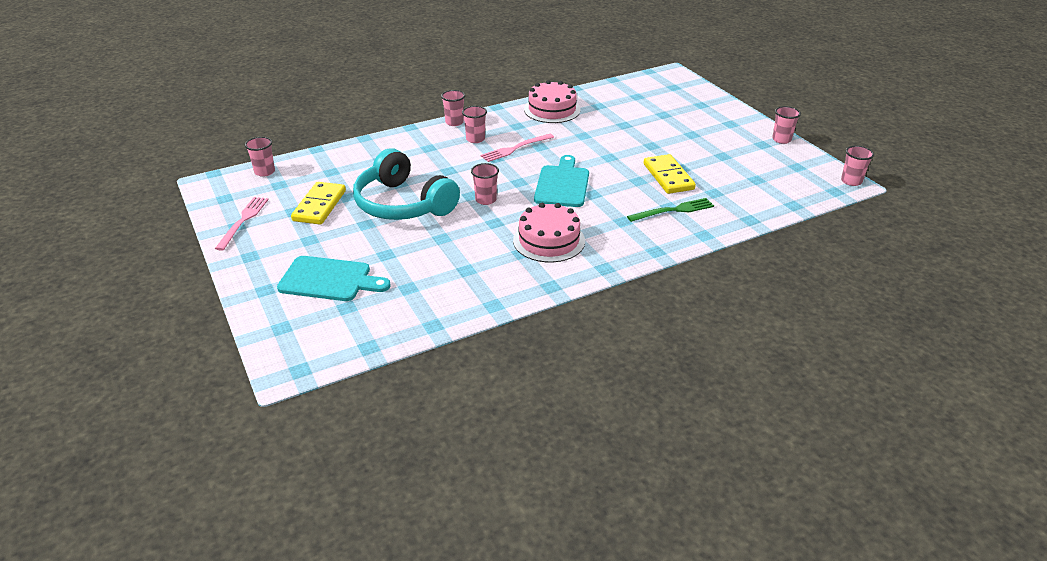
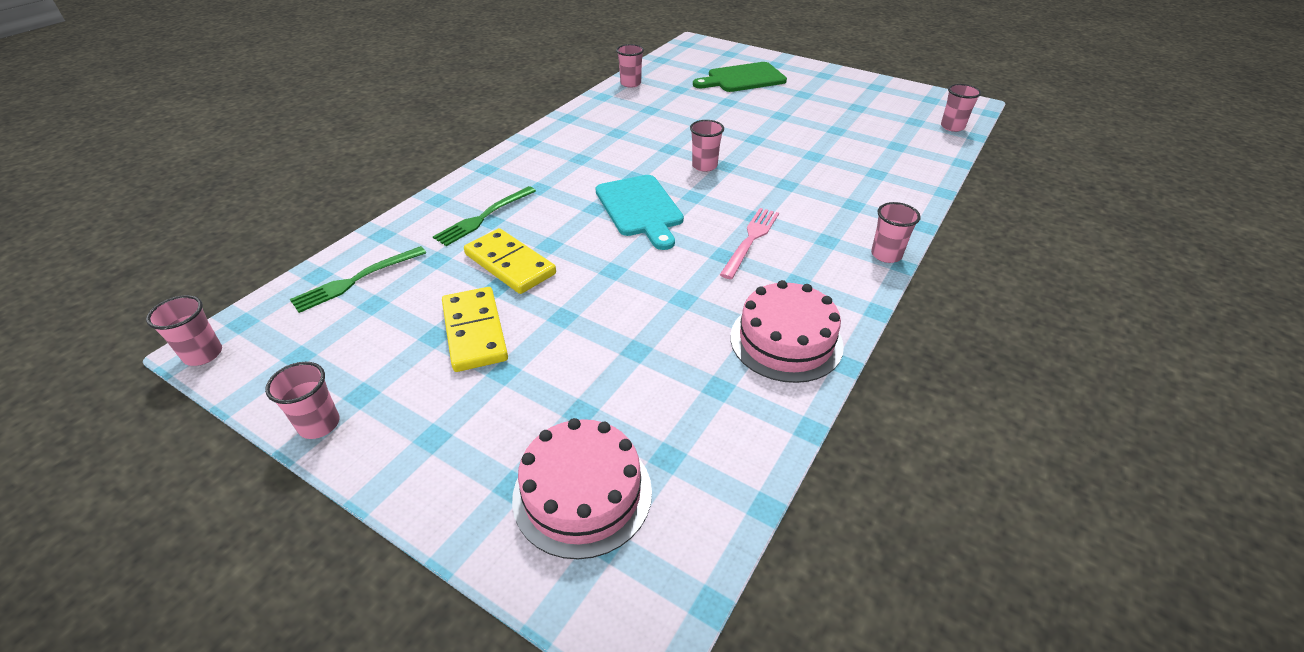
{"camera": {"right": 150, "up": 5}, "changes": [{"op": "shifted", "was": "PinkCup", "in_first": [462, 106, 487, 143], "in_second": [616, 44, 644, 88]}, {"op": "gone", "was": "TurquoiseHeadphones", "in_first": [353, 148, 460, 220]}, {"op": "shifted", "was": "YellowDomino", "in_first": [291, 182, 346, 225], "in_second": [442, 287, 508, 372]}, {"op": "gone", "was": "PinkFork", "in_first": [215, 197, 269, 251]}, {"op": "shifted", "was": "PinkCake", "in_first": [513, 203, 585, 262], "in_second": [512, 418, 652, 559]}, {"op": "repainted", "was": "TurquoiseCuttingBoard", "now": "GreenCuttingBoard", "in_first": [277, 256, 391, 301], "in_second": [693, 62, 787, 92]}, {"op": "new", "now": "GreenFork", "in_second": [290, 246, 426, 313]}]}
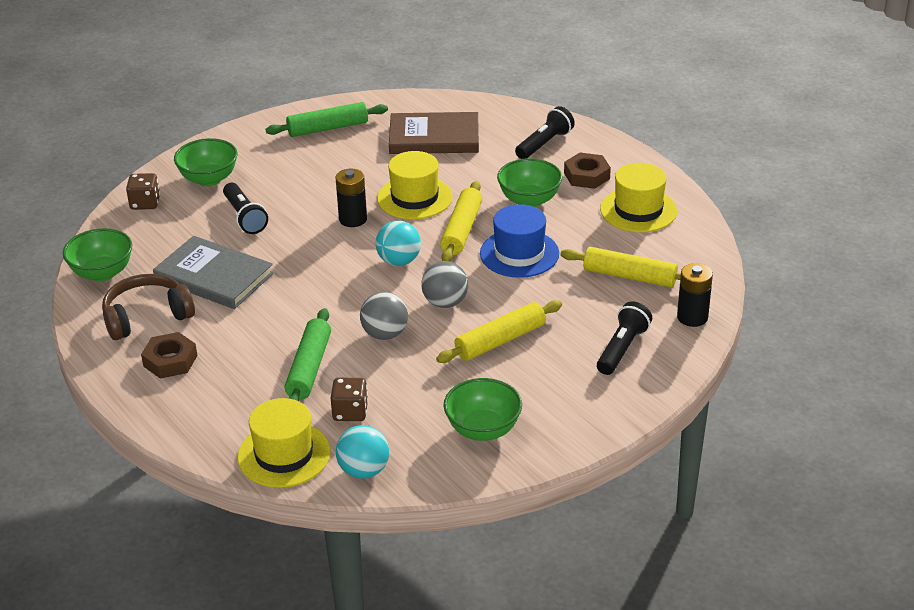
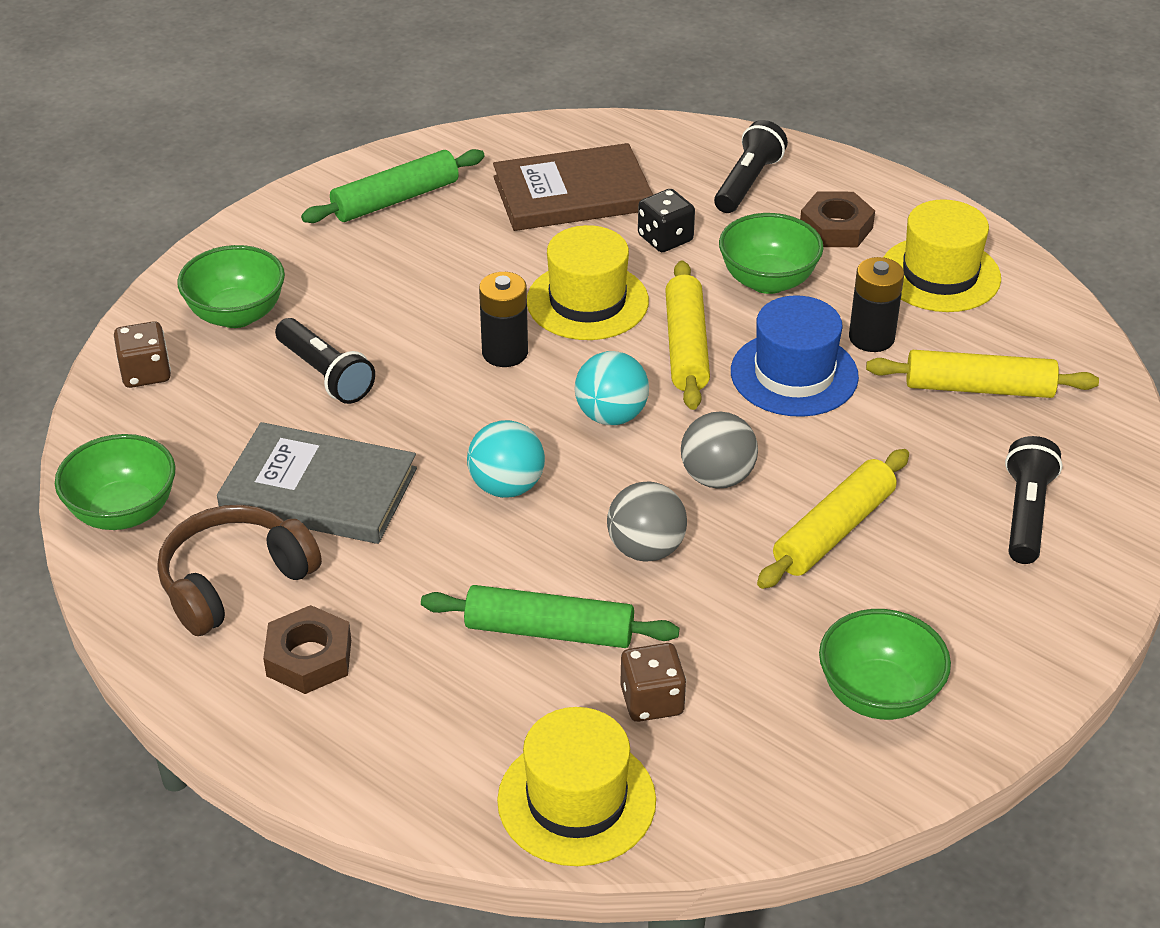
{"camera": {"right": -15, "up": 5}, "changes": [{"op": "shifted", "was": "BlackBattery", "in_first": [677, 263, 713, 327], "in_second": [849, 257, 904, 352]}, {"op": "rotated", "was": "GreenRollingPin", "in_first": [285, 308, 331, 401], "in_second": [421, 585, 679, 648], "clockwise": -75}, {"op": "shifted", "was": "TurquoiseBall", "in_first": [336, 425, 389, 479], "in_second": [467, 420, 545, 498]}, {"op": "new", "now": "BlackDice", "in_second": [638, 189, 695, 252]}]}
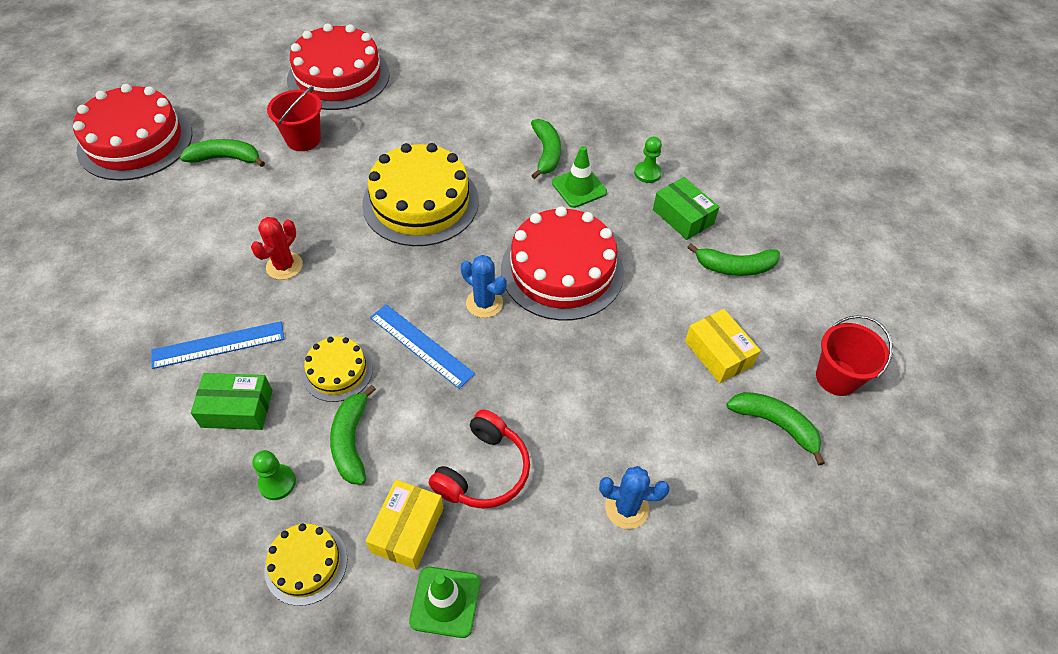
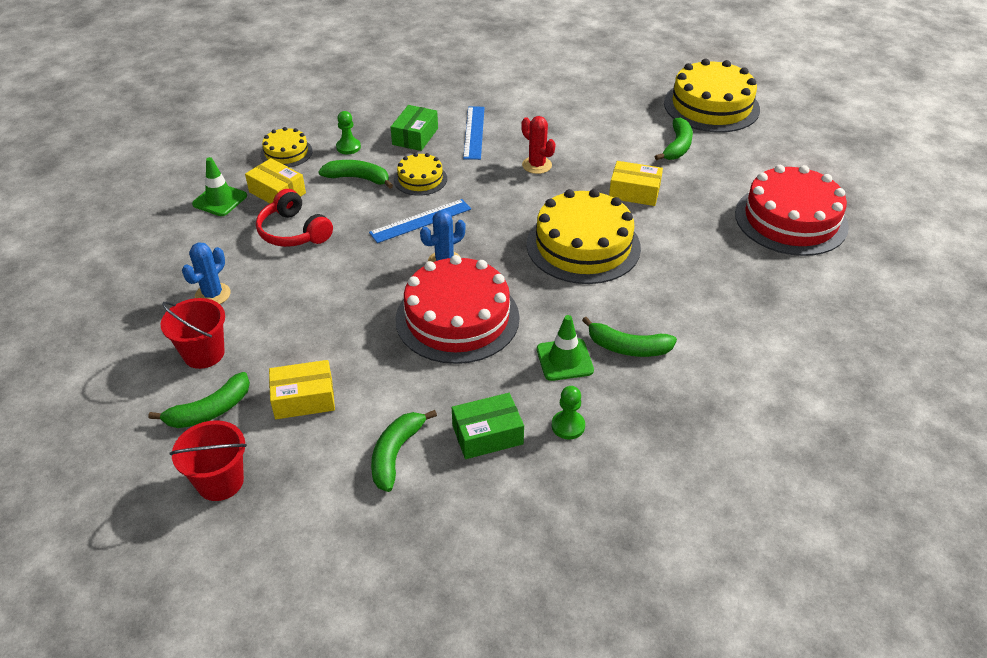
{"camera": {"right": 110, "up": -10}, "changes": [{"op": "repainted", "was": "RedCake", "now": "YellowCake", "in_first": [73, 84, 192, 181], "in_second": [664, 59, 760, 132]}, {"op": "shifted", "was": "RedBucket", "in_first": [267, 86, 322, 151], "in_second": [161, 298, 225, 369]}, {"op": "new", "now": "YellowBox", "in_second": [609, 161, 663, 206]}]}
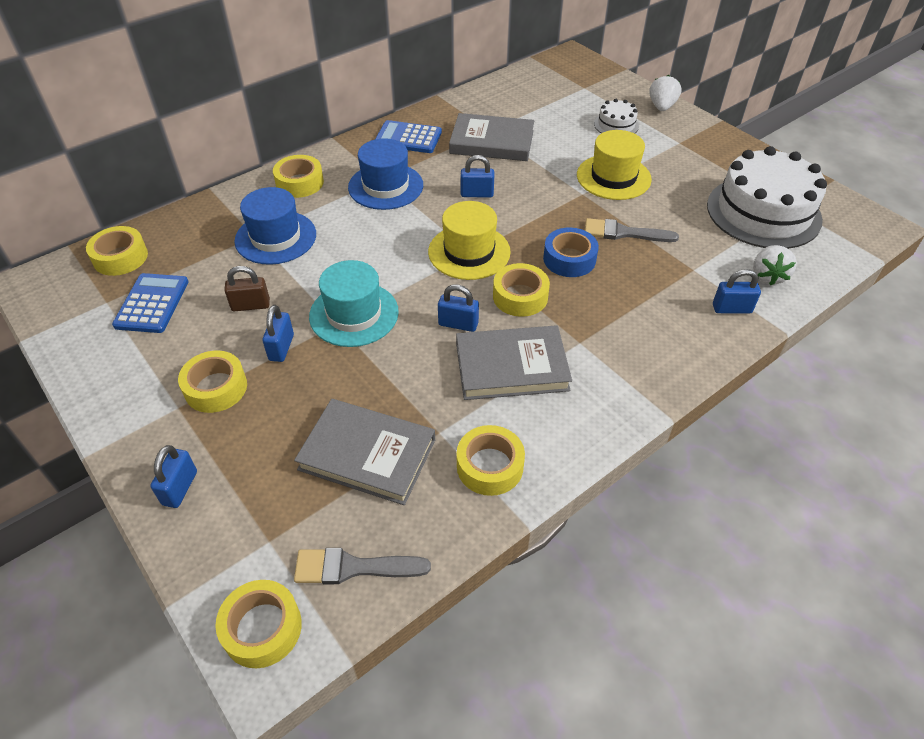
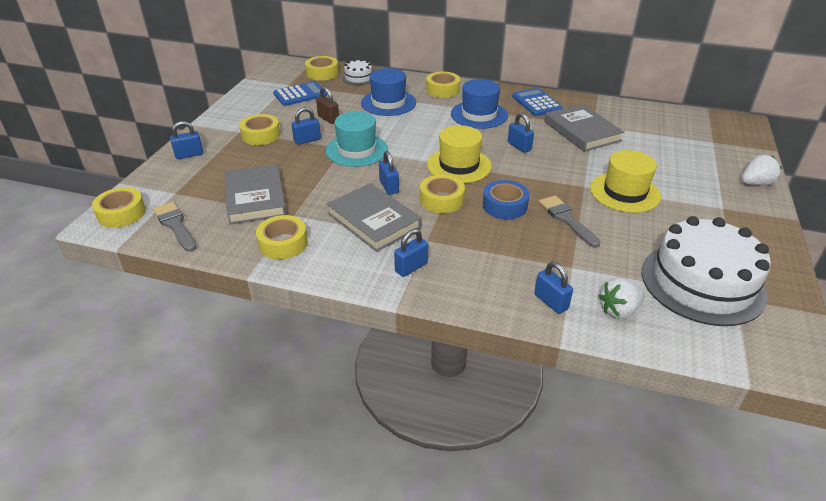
{"camera": {"right": 55, "up": -10}, "changes": [{"op": "shifted", "was": "WhiteCake", "in_first": [594, 99, 639, 134], "in_second": [342, 59, 372, 85]}, {"op": "new", "now": "BluePadlock", "in_second": [394, 229, 428, 277]}]}
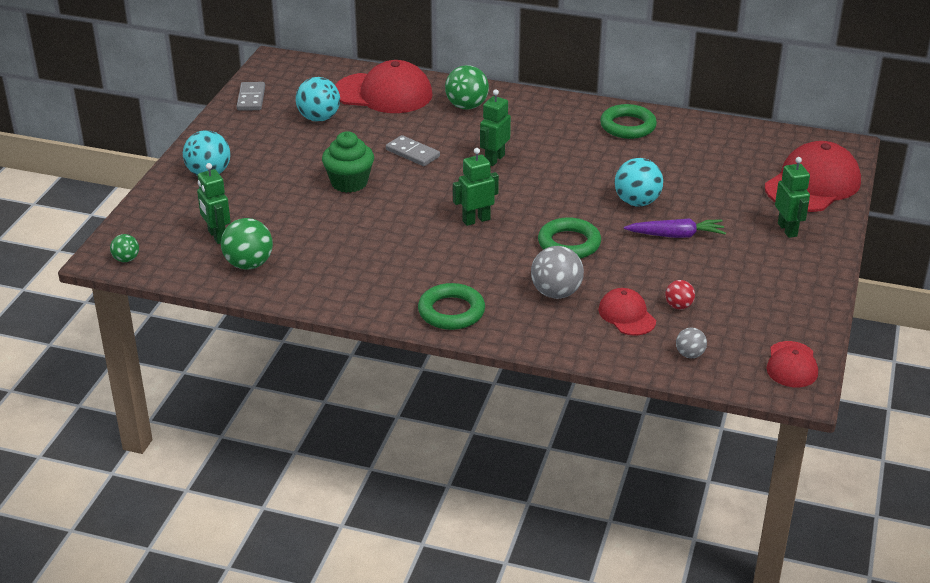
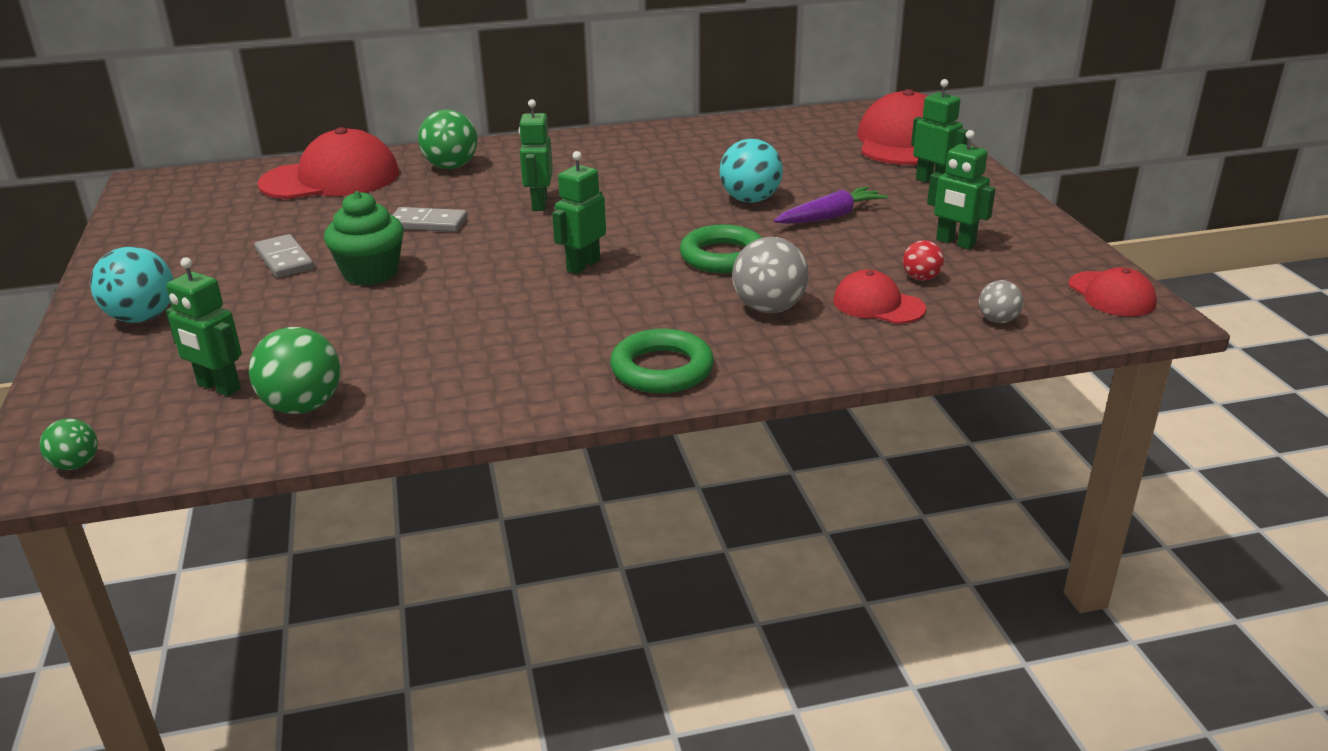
{"camera": {"right": -30, "up": -5}, "changes": [{"op": "gone", "was": "TurquoiseBall", "in_first": [296, 77, 340, 122]}, {"op": "shifted", "was": "GreyDomino", "in_first": [237, 82, 265, 111], "in_second": [254, 234, 314, 278]}, {"op": "gone", "was": "GreenRing", "in_first": [600, 104, 657, 139]}, {"op": "new", "now": "GreenRobot", "in_second": [927, 130, 996, 249]}]}
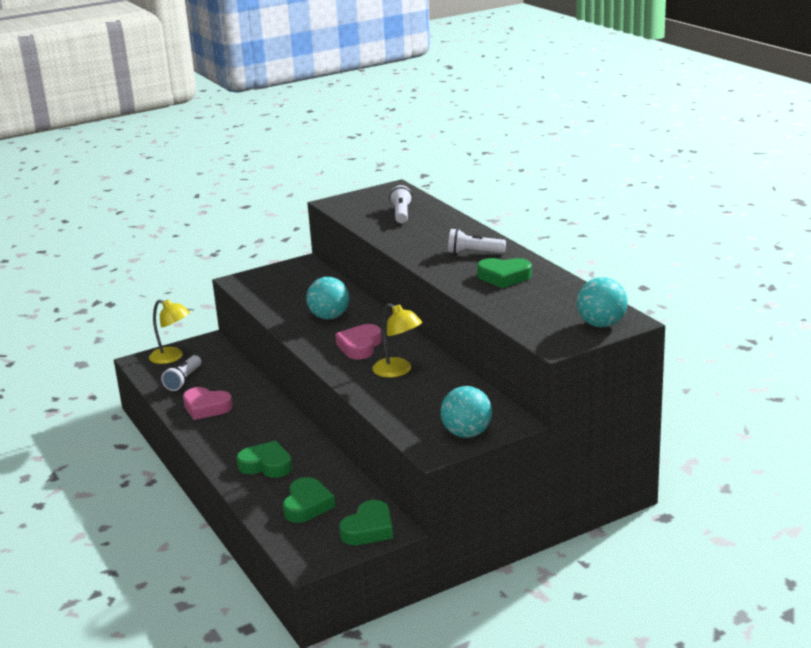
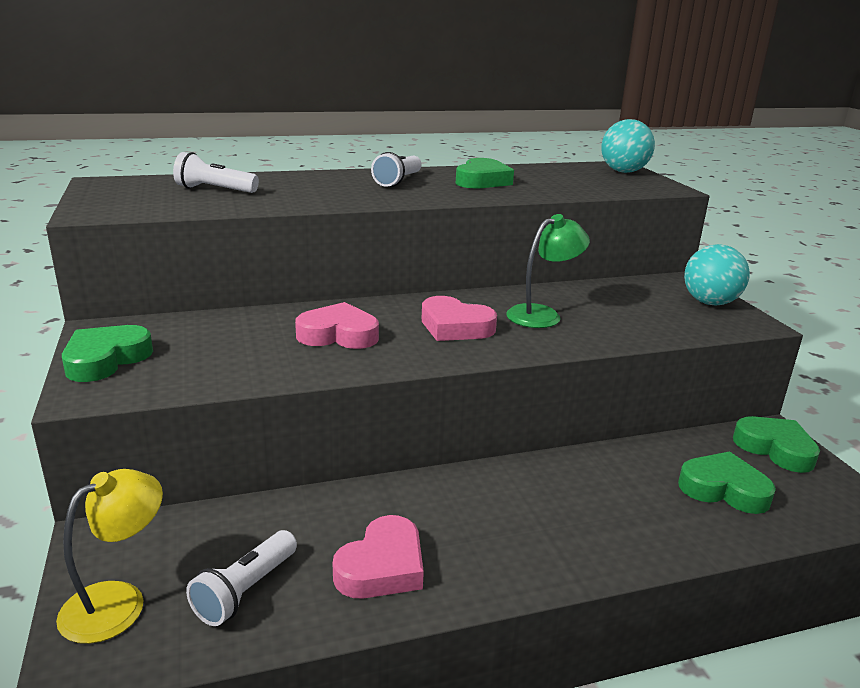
{"camera": {"right": -80, "up": 0}, "changes": [{"op": "swapped", "was": "TurquoiseBall", "now": "PinkHeart", "in_first": [306, 277, 349, 320], "in_second": [295, 302, 379, 349]}, {"op": "repainted", "was": "YellowLamp", "now": "GreenLamp", "in_first": [372, 303, 422, 378], "in_second": [506, 214, 590, 328]}, {"op": "rotated", "was": "WhiteFlashlight", "in_first": [161, 355, 201, 391], "in_second": [186, 530, 297, 626], "clockwise": 90}, {"op": "shifted", "was": "GreenHeart", "in_first": [236, 441, 292, 478], "in_second": [62, 325, 153, 382]}]}
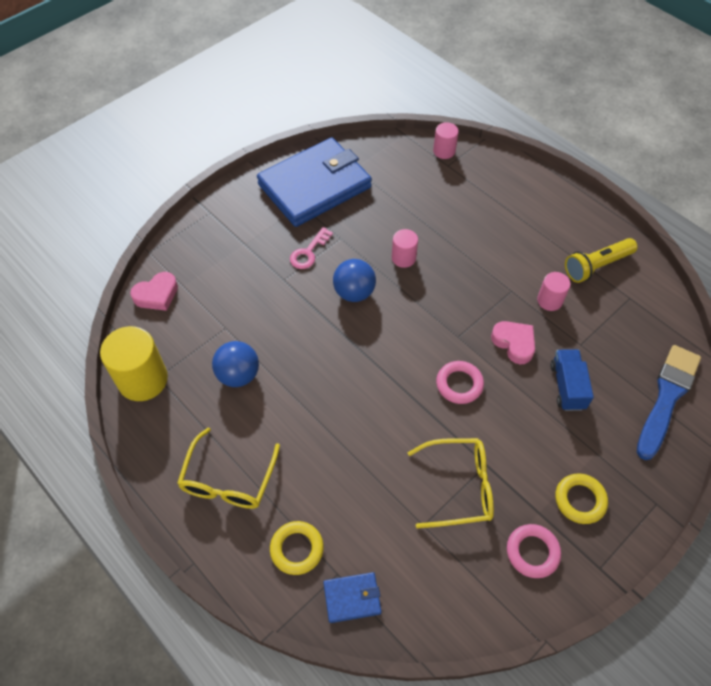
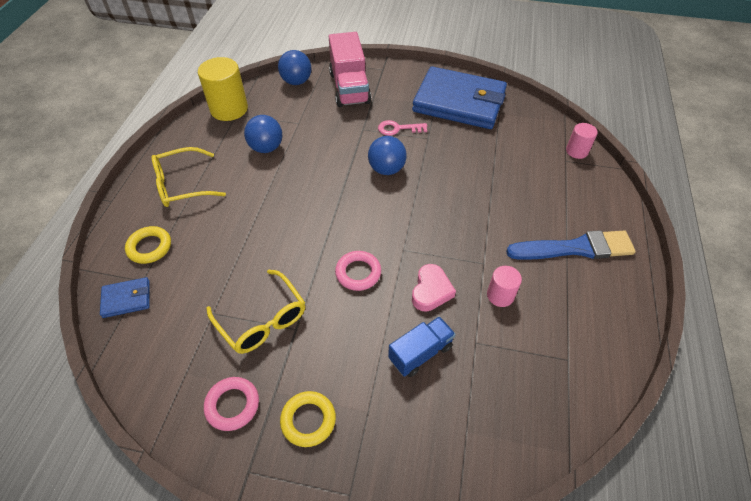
{"camera": {"right": 55, "up": -5}, "changes": [{"op": "gone", "was": "PinkCylinder", "in_first": [392, 229, 418, 268]}, {"op": "gone", "was": "YellowFlashlight", "in_first": [565, 238, 638, 283]}, {"op": "swapped", "was": "PinkHeart", "now": "BlueBall", "in_first": [130, 272, 178, 311], "in_second": [278, 50, 311, 85]}, {"op": "shifted", "was": "BlueBrush", "in_first": [637, 345, 701, 460], "in_second": [506, 230, 636, 260]}, {"op": "rotated", "was": "BlueWallet", "in_first": [323, 572, 381, 623], "in_second": [100, 277, 149, 318], "clockwise": -60}, {"op": "new", "now": "PinkTruck", "in_second": [329, 32, 371, 107]}]}
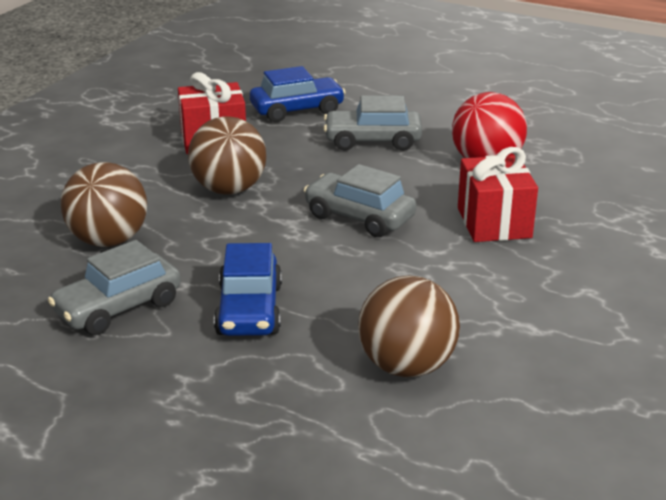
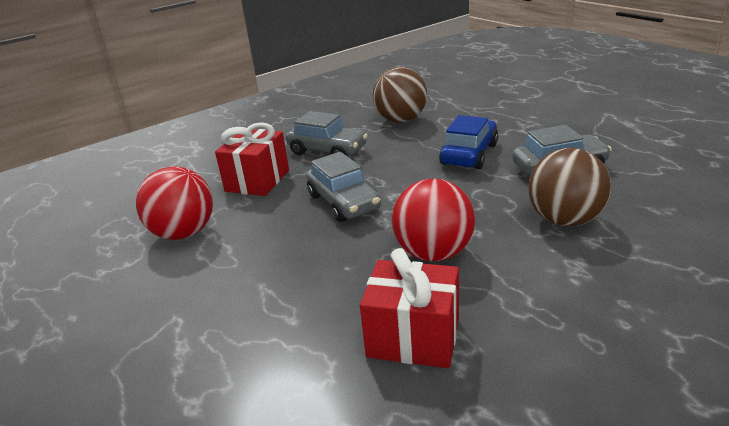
{"camera": {"right": -150, "up": 0}, "changes": [{"op": "gone", "was": "BlueCar", "in_first": [250, 66, 346, 122]}, {"op": "shifted", "was": "GreyCar", "in_first": [324, 96, 422, 151], "in_second": [286, 111, 368, 157]}, {"op": "repainted", "was": "BrownBall", "now": "RedBall", "in_first": [188, 116, 266, 195], "in_second": [392, 179, 475, 261]}]}
